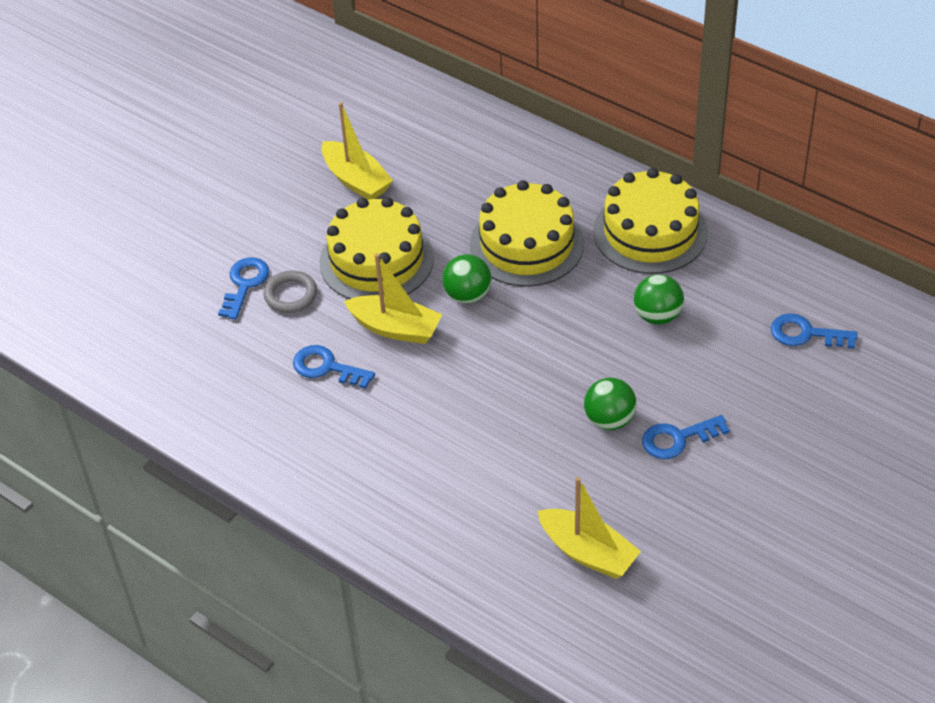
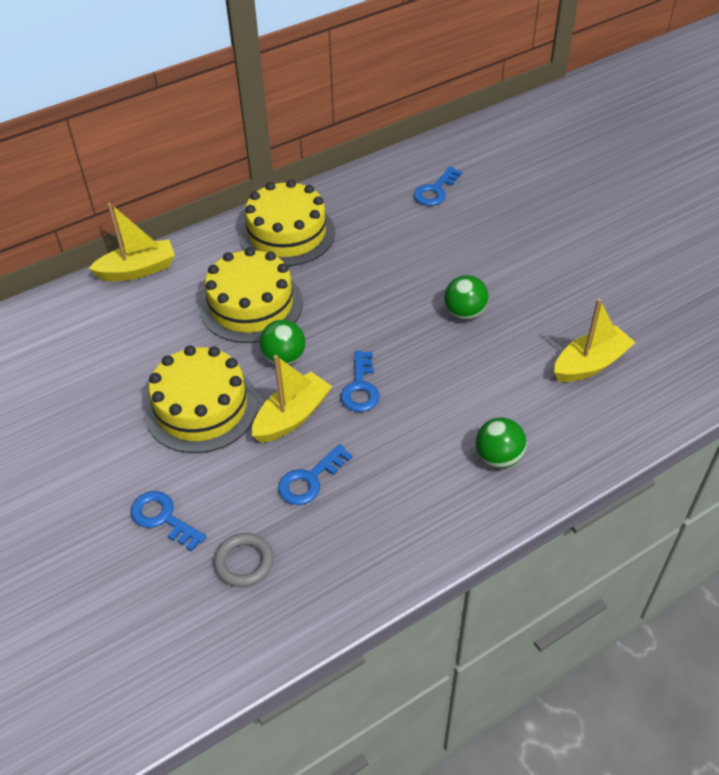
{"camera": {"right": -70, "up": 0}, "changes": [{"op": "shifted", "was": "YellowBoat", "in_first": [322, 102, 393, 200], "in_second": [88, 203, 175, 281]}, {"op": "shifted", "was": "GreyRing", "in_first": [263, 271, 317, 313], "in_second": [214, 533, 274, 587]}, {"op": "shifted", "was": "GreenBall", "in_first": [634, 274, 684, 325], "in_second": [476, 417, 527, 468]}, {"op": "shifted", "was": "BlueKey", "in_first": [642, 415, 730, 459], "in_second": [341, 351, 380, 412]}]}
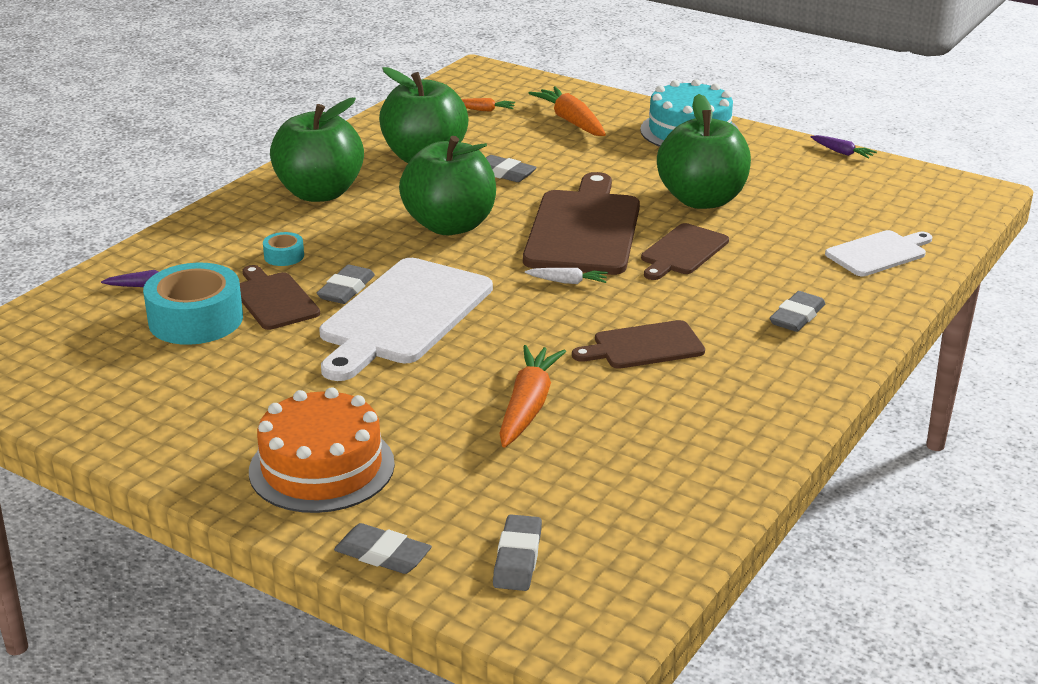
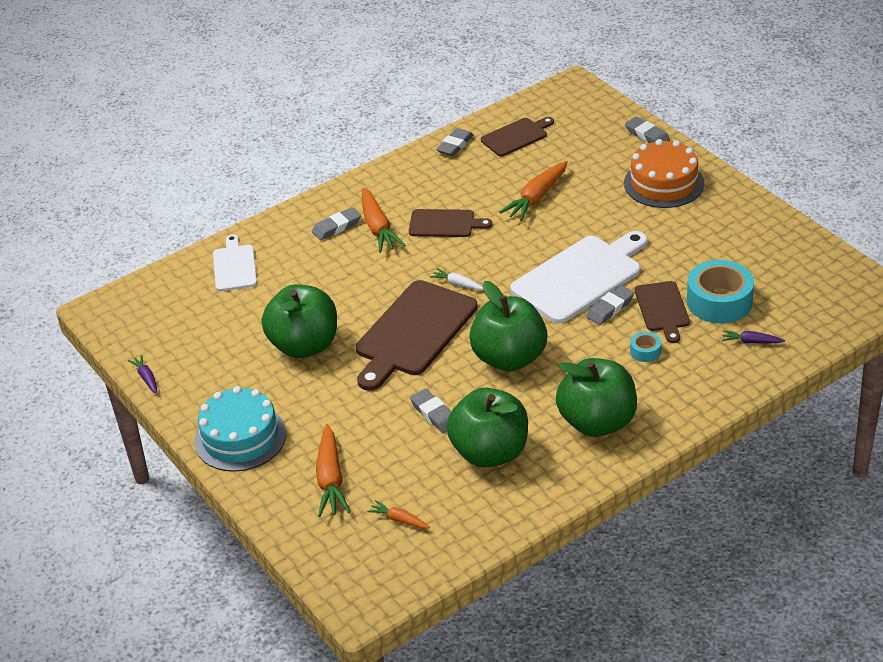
{"camera": {"right": -155, "up": 10}, "changes": [{"op": "shifted", "was": "BrownCuttingBoard", "in_first": [641, 223, 729, 280], "in_second": [481, 117, 554, 156]}, {"op": "rotated", "was": "WhiteCuttingBoard", "in_first": [825, 230, 932, 276], "in_second": [213, 235, 257, 291], "clockwise": 90}, {"op": "shifted", "was": "GreyEraser", "in_first": [493, 514, 542, 591], "in_second": [436, 128, 473, 156]}, {"op": "new", "now": "OrangeCarrot", "in_second": [362, 187, 405, 253]}]}
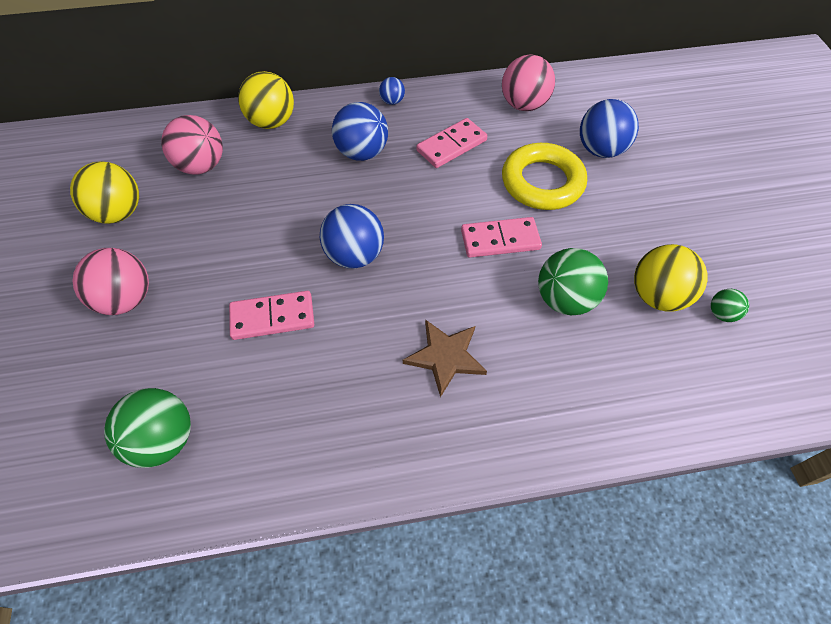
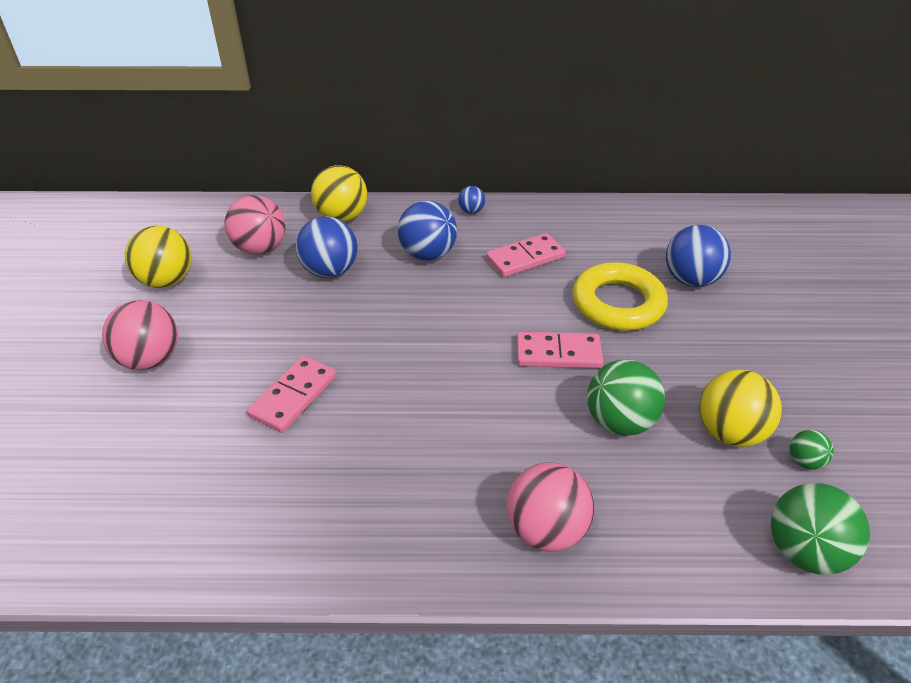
{"camera": {"right": 10, "up": -15}, "changes": [{"op": "shifted", "was": "PinkBall", "in_first": [502, 54, 555, 111], "in_second": [507, 463, 594, 552]}, {"op": "shifted", "was": "BlueBall", "in_first": [320, 204, 384, 269], "in_second": [296, 216, 357, 278]}, {"op": "rotated", "was": "PinkDomino", "in_first": [229, 291, 314, 340], "in_second": [247, 356, 336, 433], "clockwise": -60}, {"op": "gone", "was": "BrownStar", "in_first": [403, 319, 487, 397]}, {"op": "shifted", "was": "GreenBall", "in_first": [104, 388, 191, 468], "in_second": [771, 483, 870, 575]}]}
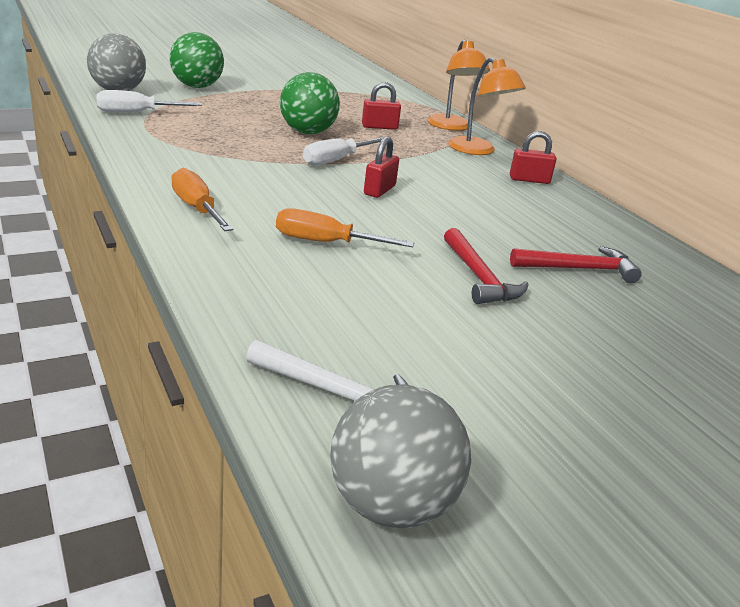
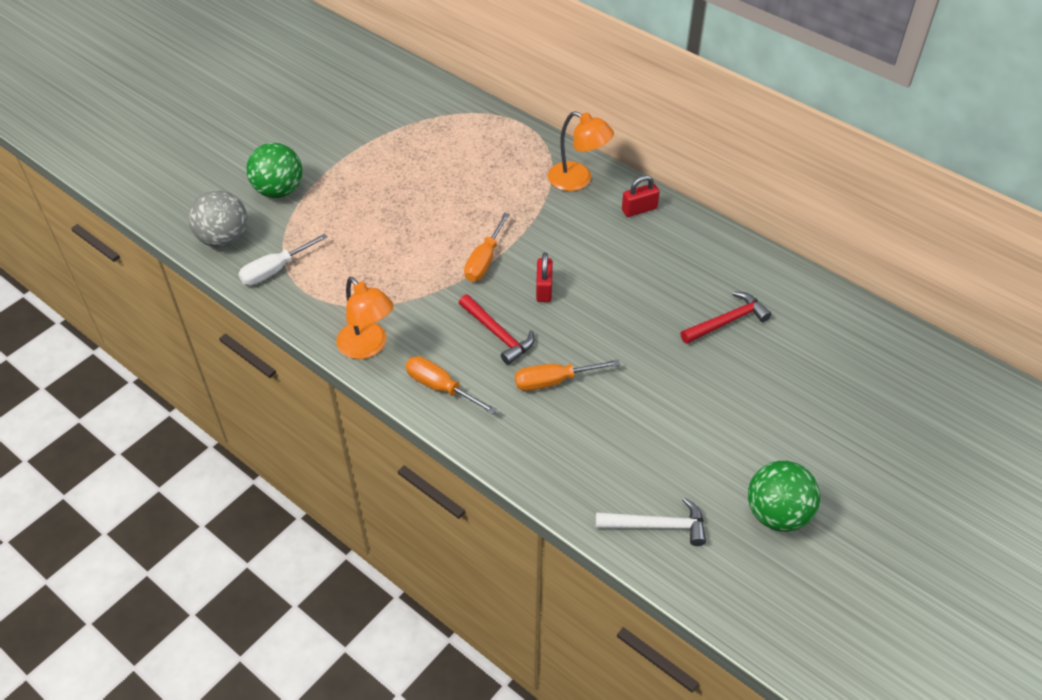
{"camera": {"right": -20, "up": 20}, "changes": [{"op": "shifted", "was": "OrangeLamp", "in_first": [427, 39, 490, 131], "in_second": [336, 277, 394, 359]}, {"op": "shifted", "was": "GreenBall", "in_first": [280, 72, 340, 134], "in_second": [748, 461, 820, 532]}, {"op": "gone", "was": "RedPadlock", "in_first": [362, 82, 401, 130]}, {"op": "repainted", "was": "WhiteScrewdriver", "now": "OrangeScrewdriver", "in_first": [303, 137, 383, 166], "in_second": [464, 213, 510, 282]}, {"op": "shifted", "was": "RedHammer", "in_first": [444, 228, 529, 304], "in_second": [459, 294, 534, 365]}, {"op": "gone", "was": "GreyBall", "in_first": [330, 385, 471, 528]}]}
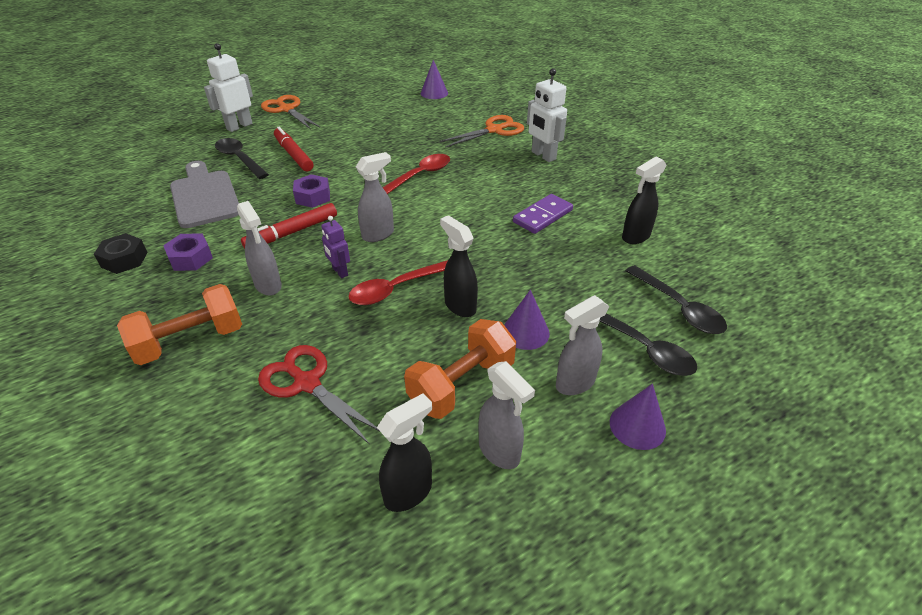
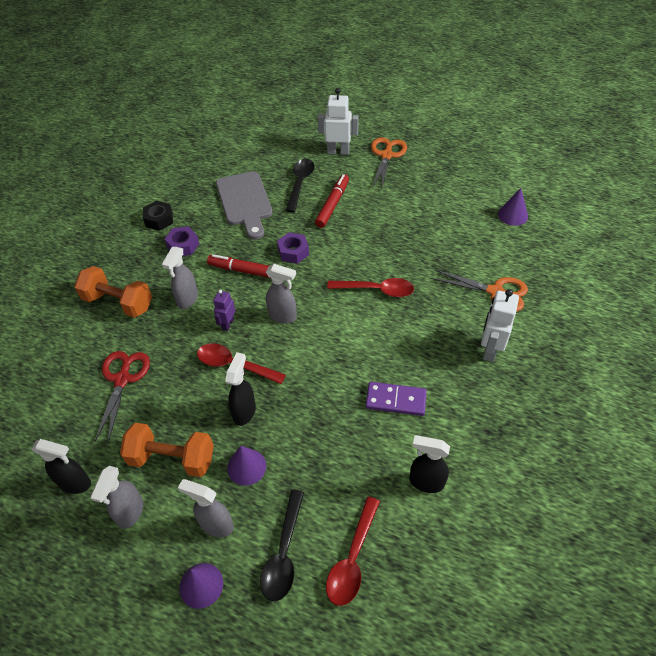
{"camera": {"right": 55, "up": 10}, "changes": [{"op": "rotated", "was": "GreyCuttingBoard", "in_first": [170, 161, 239, 228], "in_second": [216, 171, 273, 239], "clockwise": 135}, {"op": "repainted", "was": "BlackSpoon", "now": "RedSpoon", "in_first": [626, 265, 727, 334], "in_second": [326, 497, 380, 606]}]}
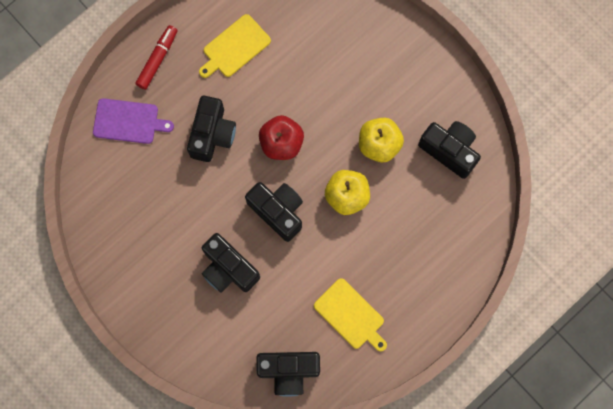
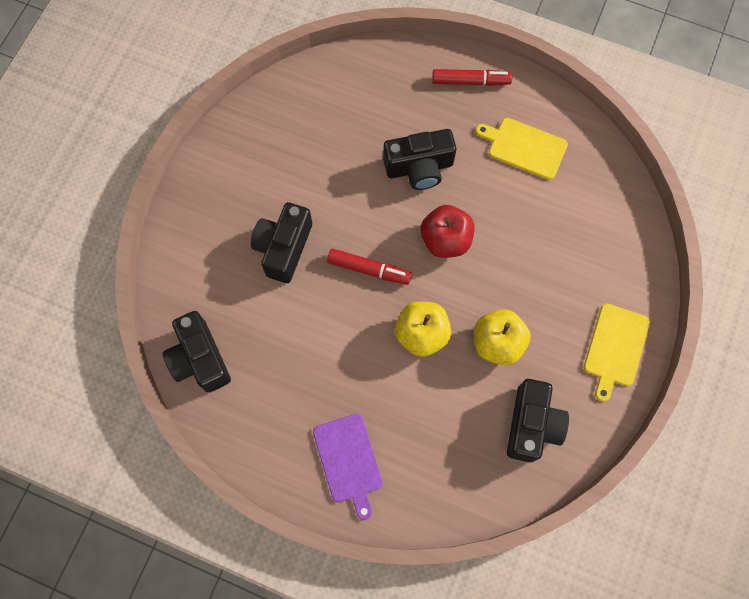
{"camera": {"right": 65, "up": -5}, "changes": [{"op": "shifted", "was": "PurpleCuttingBoard", "in_first": [93, 98, 174, 144], "in_second": [313, 414, 383, 520]}, {"op": "swapped", "was": "BlackCamera", "now": "RedMarker", "in_first": [245, 182, 303, 242], "in_second": [327, 249, 412, 285]}, {"op": "shifted", "was": "YellowCuttingBoard", "in_first": [314, 278, 387, 351], "in_second": [584, 303, 650, 402]}]}
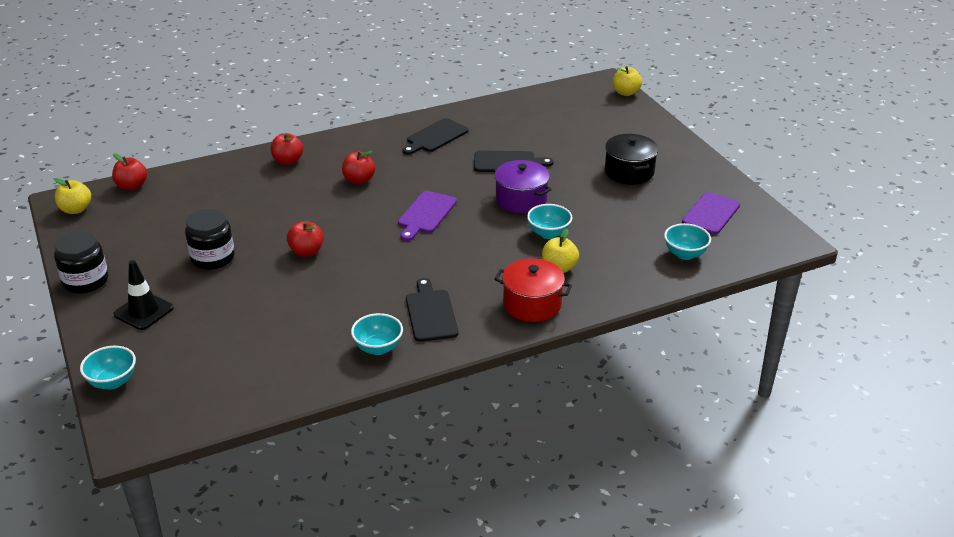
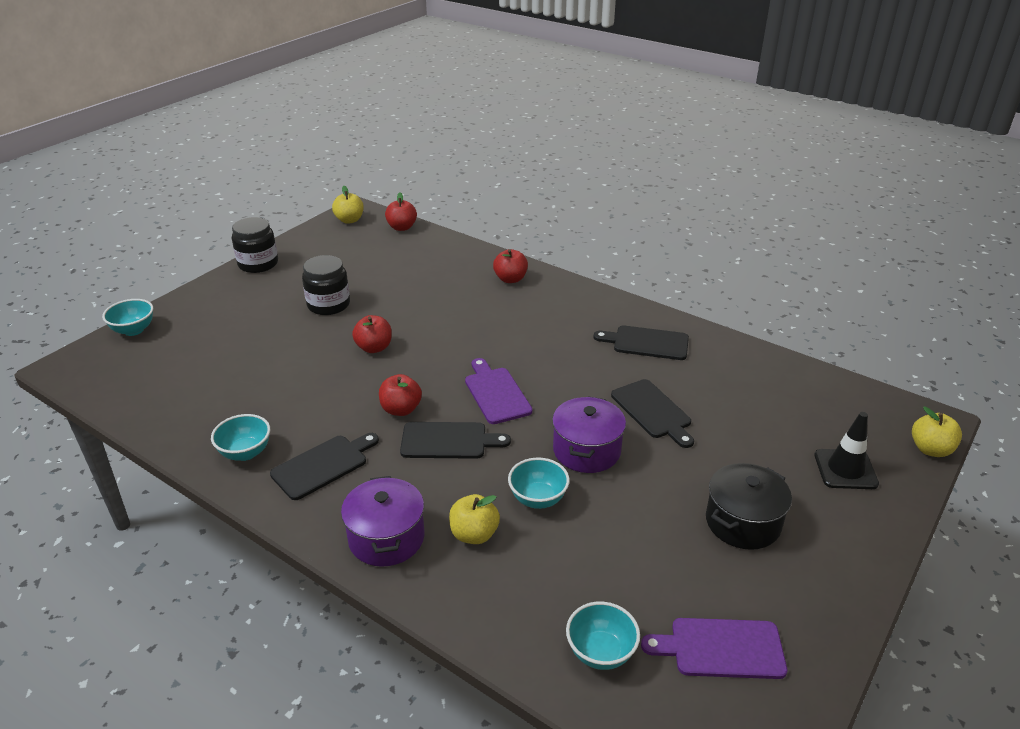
{"camera": {"right": 60, "up": 0}, "changes": [{"op": "shifted", "was": "RedApple", "in_first": [342, 151, 375, 184], "in_second": [379, 374, 422, 416]}, {"op": "rotated", "was": "PurpleCuttingBoard", "in_first": [398, 191, 457, 241], "in_second": [465, 358, 532, 424], "clockwise": 75}, {"op": "repainted", "was": "RedPot", "now": "PurplePot", "in_first": [494, 258, 572, 322], "in_second": [341, 476, 424, 567]}, {"op": "shifted", "was": "BlackTrafficCone", "in_first": [113, 260, 174, 330], "in_second": [814, 412, 879, 489]}, {"op": "new", "now": "BlackCuttingBoard", "in_second": [400, 422, 511, 459]}]}
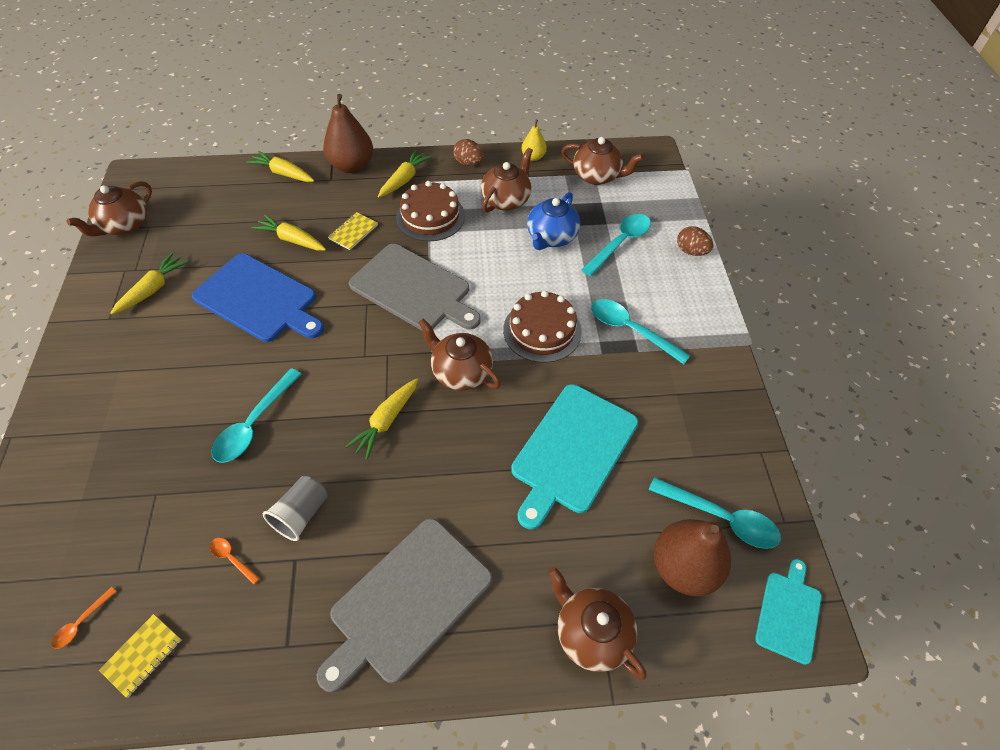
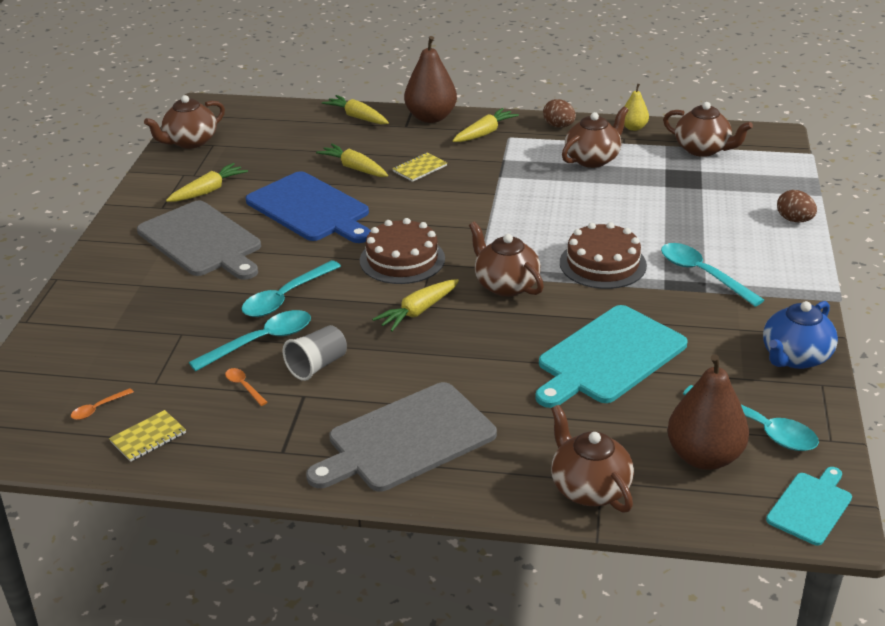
{"camera": {"right": 15, "up": -20}, "changes": [{"op": "shifted", "was": "BrownCake", "in_first": [396, 181, 465, 241], "in_second": [360, 218, 445, 284]}, {"op": "shifted", "was": "BlueTeapot", "in_first": [527, 192, 580, 250], "in_second": [763, 301, 838, 369]}, {"op": "shifted", "was": "TurquoiseSpoon", "in_first": [581, 214, 651, 276], "in_second": [189, 310, 311, 371]}, {"op": "shifted", "was": "GreyCuttingBoard", "in_first": [349, 244, 481, 331], "in_second": [137, 201, 261, 280]}]}
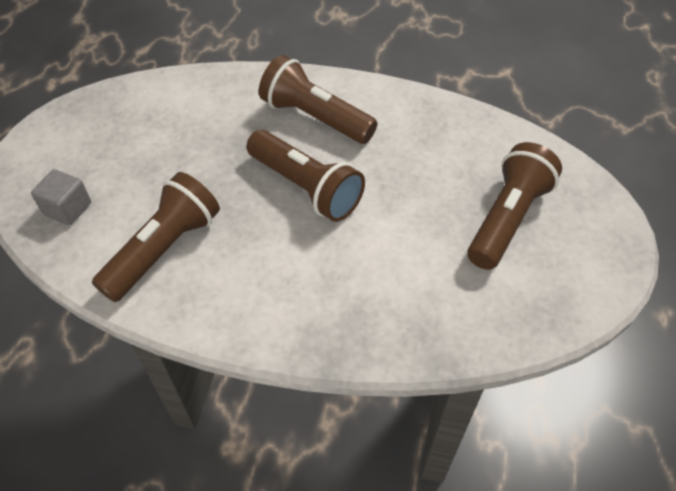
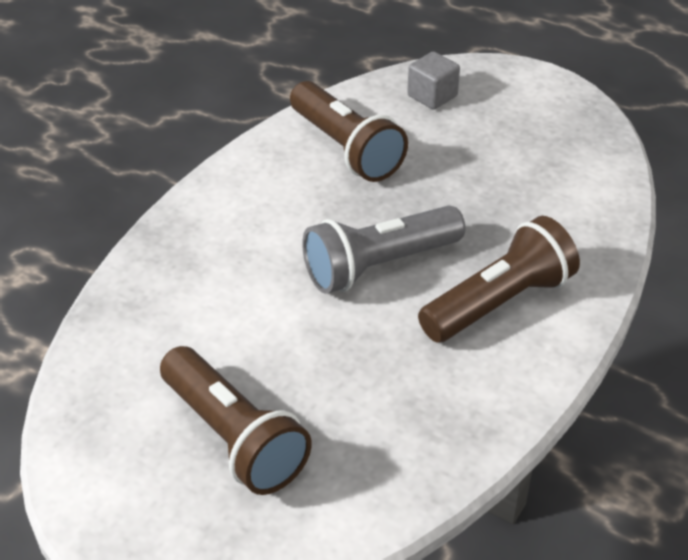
{"camera": {"right": 110, "up": -10}, "changes": [{"op": "repainted", "was": "BrownFlashlight", "now": "GreyFlashlight", "in_first": [247, 130, 365, 222], "in_second": [302, 205, 465, 294]}]}
